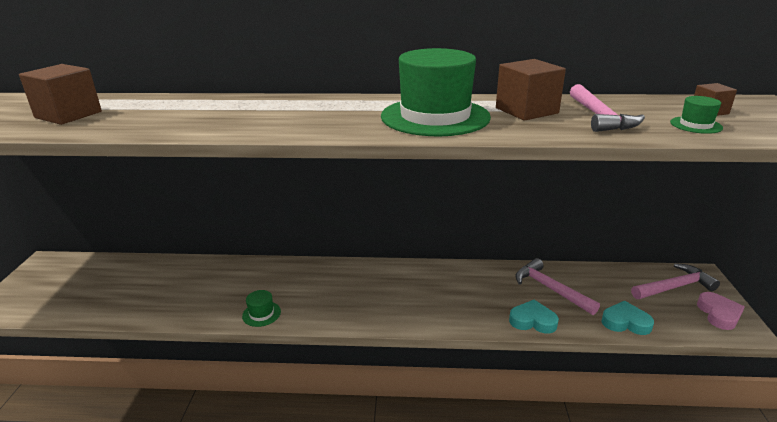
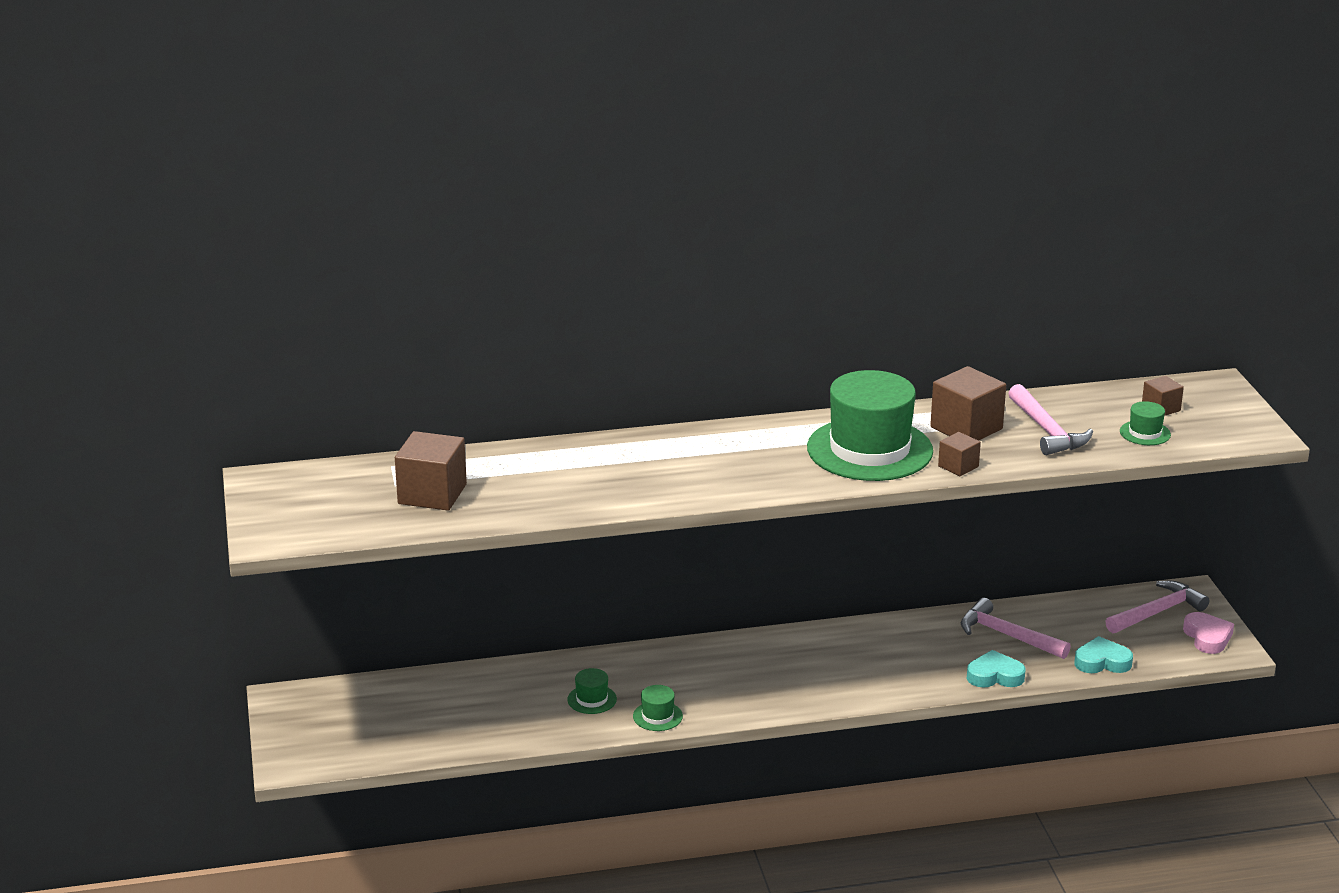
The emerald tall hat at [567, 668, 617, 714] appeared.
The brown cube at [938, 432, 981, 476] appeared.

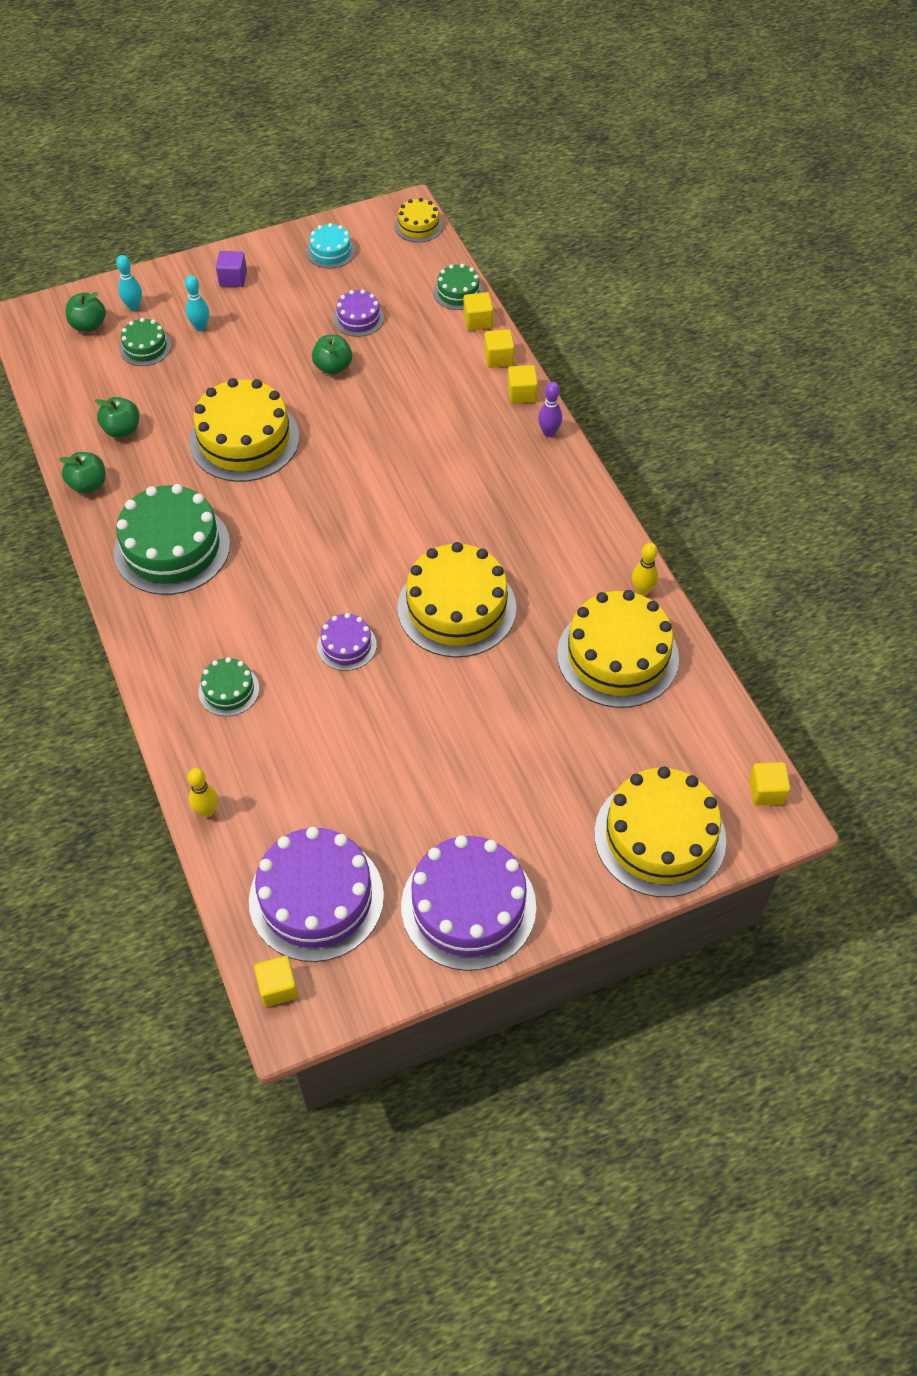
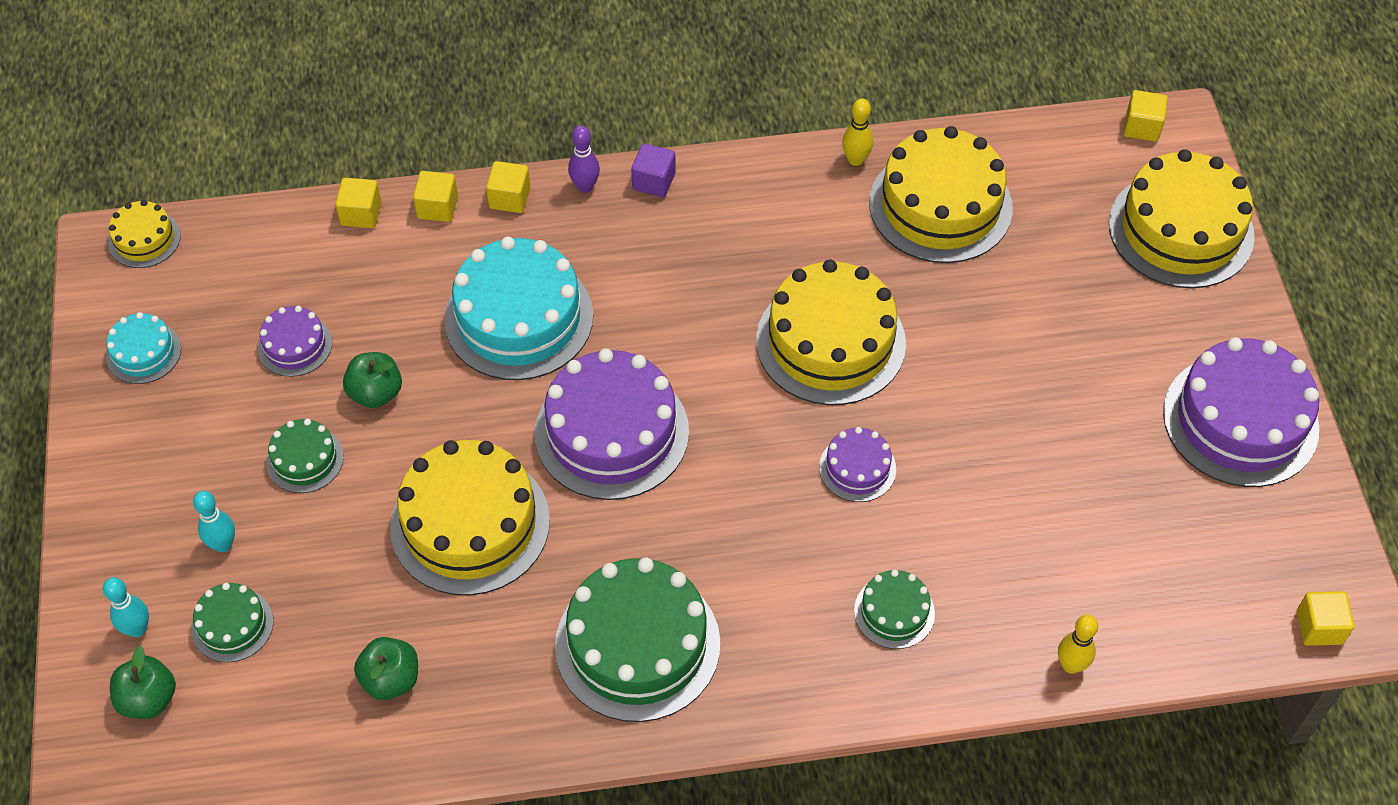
The emerald toy apple at [59, 452, 106, 494] disappeared.
The violet cube moved from [216, 251, 247, 287] to [631, 143, 676, 197].
The violet gateau moved from [249, 827, 384, 962] to [535, 349, 689, 500].
The emerald gateau moved from [433, 264, 483, 310] to [266, 419, 344, 493].
The teal gateau at [444, 237, 593, 380] appeared.

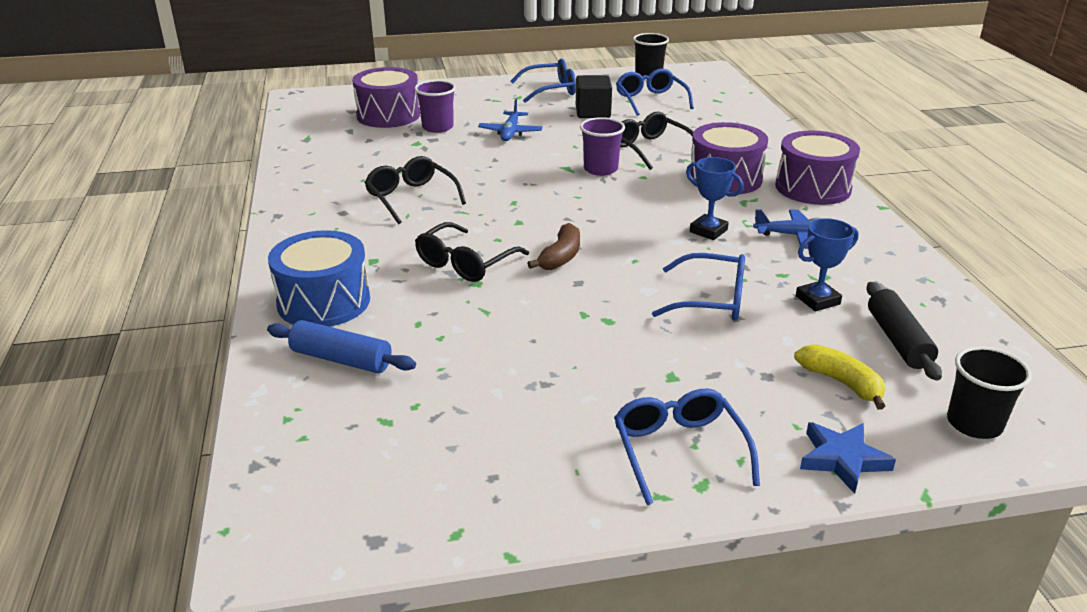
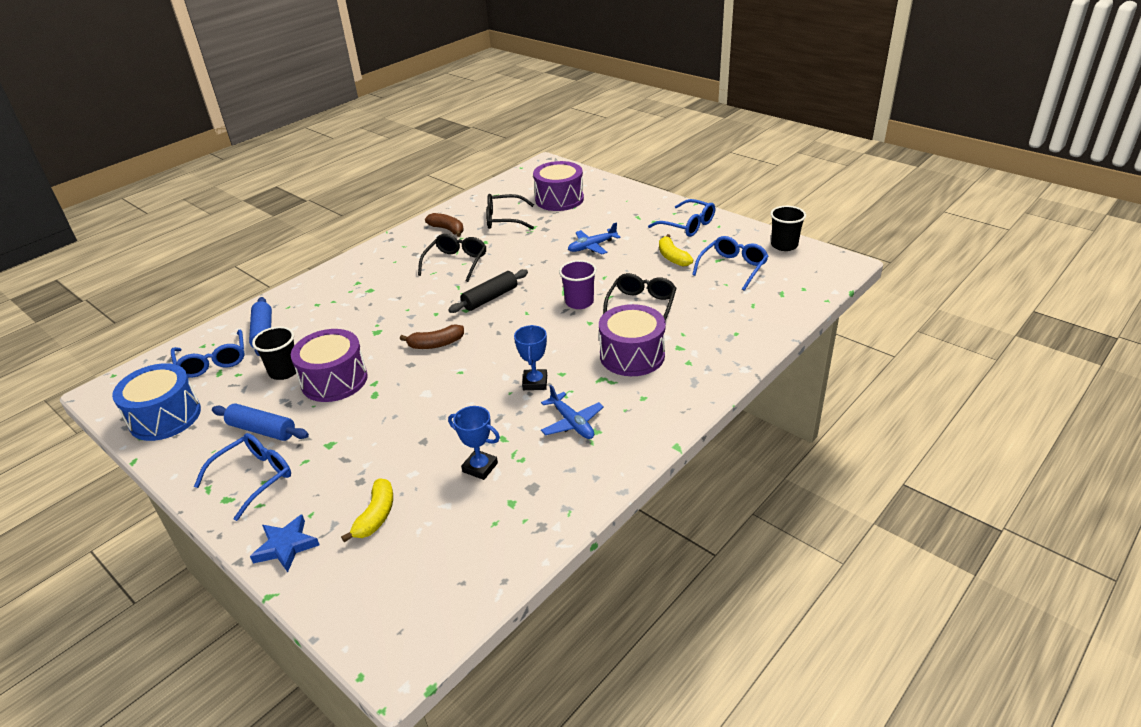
The royal blue drum moved from [268, 230, 370, 327] to [112, 363, 201, 441].
The violet cup at [415, 80, 456, 133] disappeared.
The ebony spectacles moved from [415, 222, 529, 282] to [486, 194, 534, 229].
The ebony cube at [576, 75, 612, 118] was replaced by the yellow banana at [659, 234, 693, 267].
The royal blue spectacles moved from [652, 253, 745, 321] to [171, 330, 245, 378].
The violet drum moved from [775, 131, 860, 205] to [291, 329, 368, 402].
The ebony pastry roller moved from [866, 282, 942, 380] to [448, 269, 528, 313].
The ebony cup moved from [947, 346, 1032, 439] to [252, 326, 296, 380].
The royal blue pastry roller at [212, 403, 309, 441] appeared.
The brown banana at [425, 213, 464, 237] appeared.

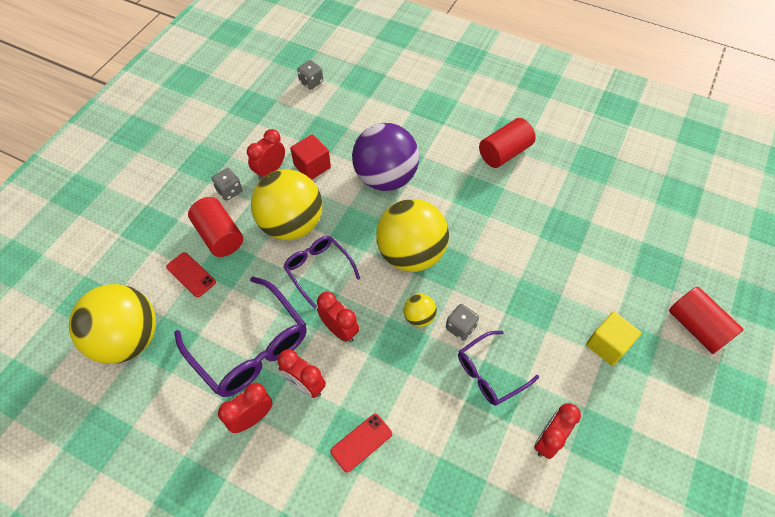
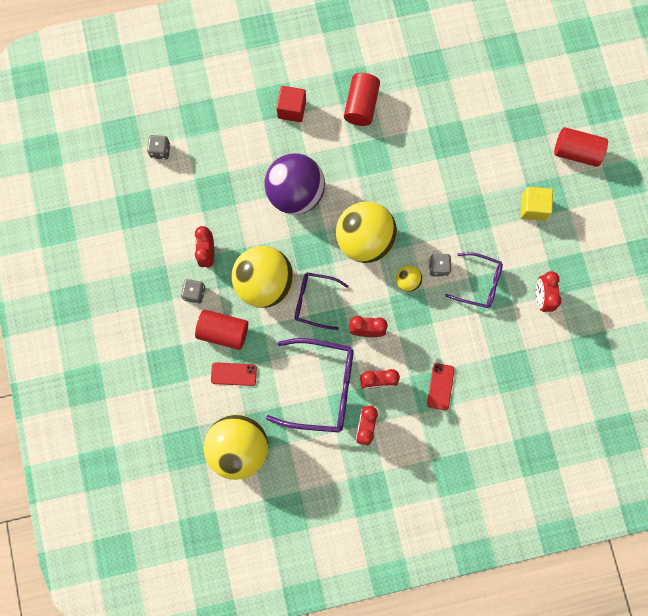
The scarlet cube moved from [290, 135, 331, 180] to [276, 86, 306, 122].
The violet spectacles at [458, 331, 539, 406] turned 90 degrees counterclockwise.

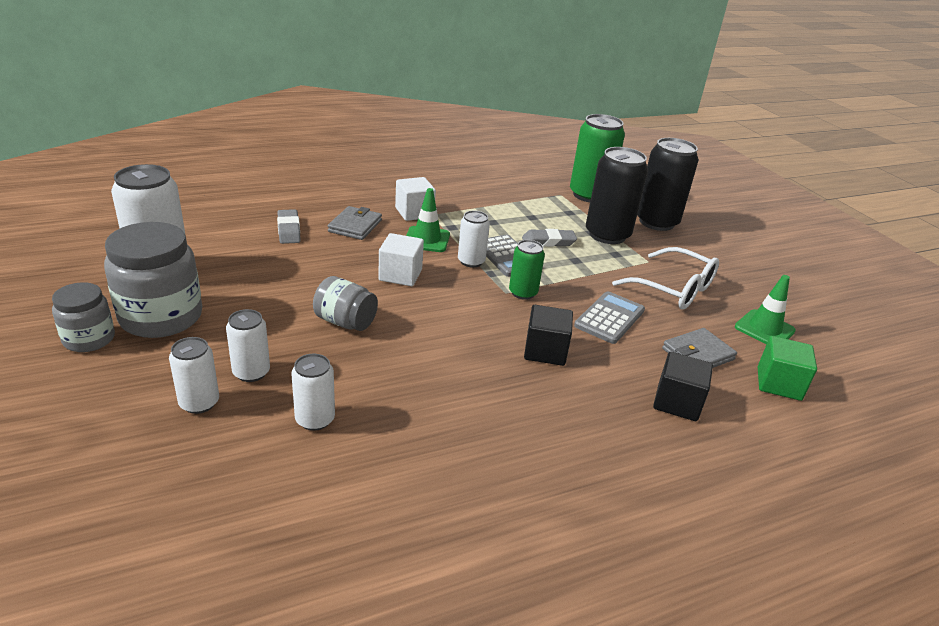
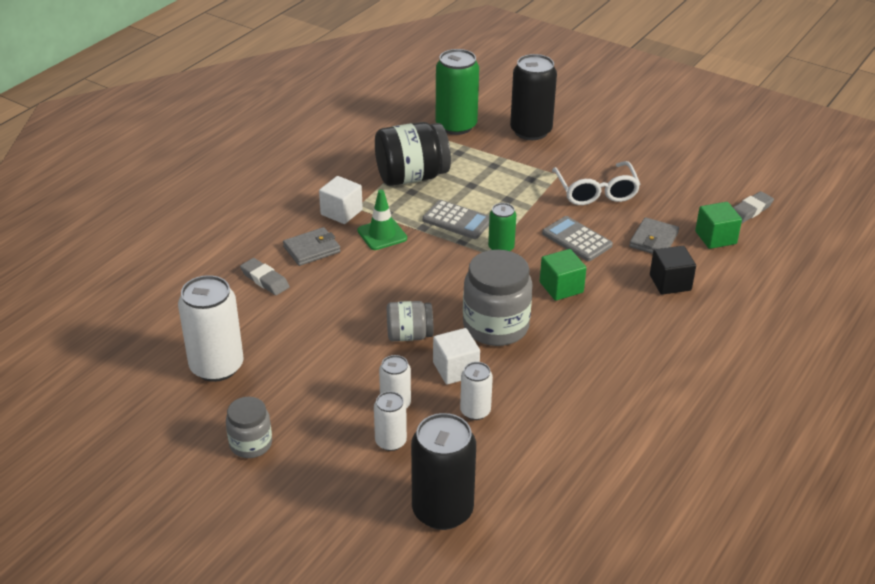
The grey preserve jar moved from [104, 222, 202, 338] to [463, 250, 533, 346].
The grey billfold at [328, 206, 382, 240] turned 75 degrees clockwise.
The pure white cube moved from [378, 233, 424, 286] to [433, 328, 480, 385].
The pure white can at [458, 211, 490, 267] disappeared.
The grey pencil eraser moved from [522, 229, 577, 247] to [733, 191, 774, 223].
The ebony cube at [524, 305, 573, 366] became the emerald cube at [540, 249, 586, 301].
The grey calculator at [574, 291, 645, 344] turned 45 degrees counterclockwise.
The ebony can moved from [586, 147, 648, 244] to [411, 413, 476, 530].
The pure white spectacles at [612, 247, 719, 309] turned 75 degrees clockwise.
The emerald road cone at [735, 275, 796, 344] disappeared.
The ebony preserve jar at [375, 122, 451, 186] appeared.

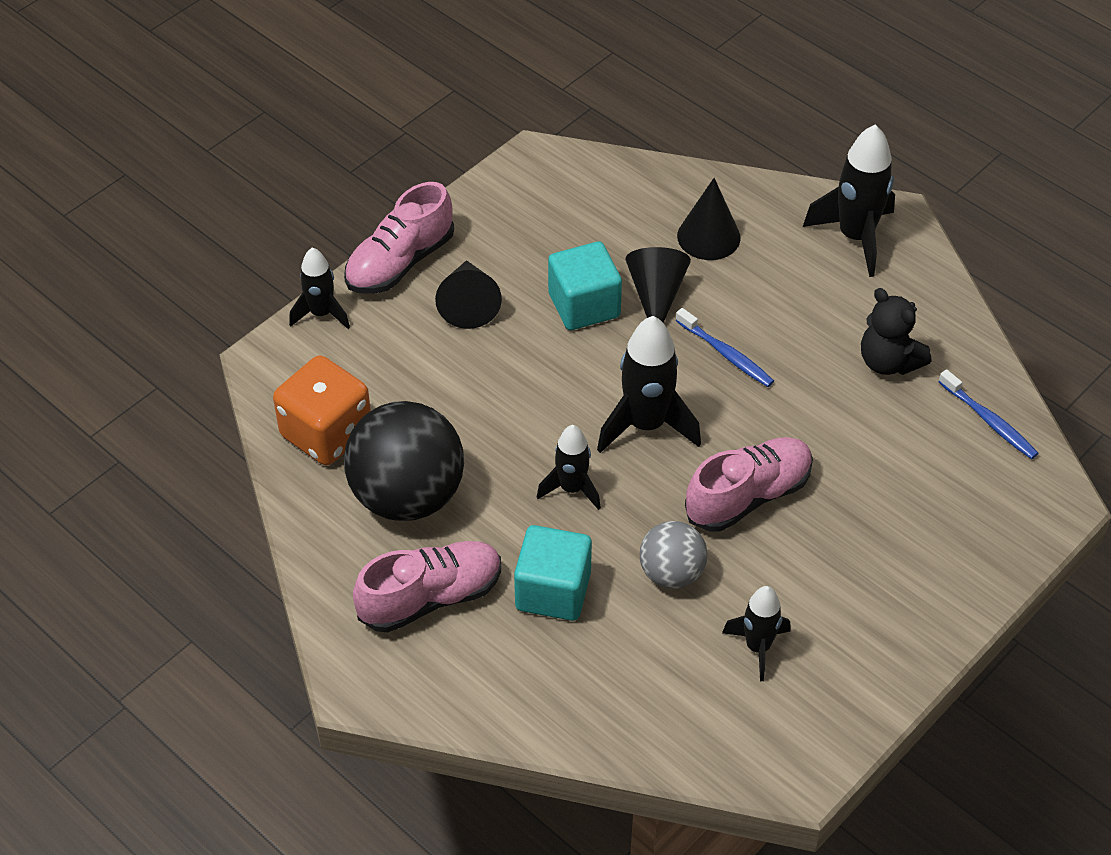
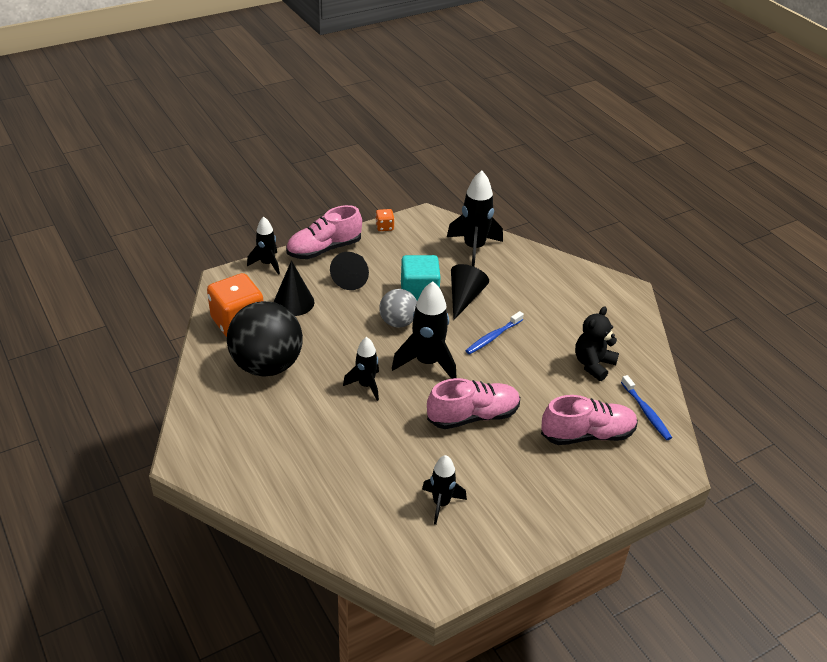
The rose-pink shoe moved from [353, 541, 501, 633] to [541, 395, 638, 445].
The teal cube at [514, 525, 592, 621] disappeared.
The grey play ball moved from [640, 521, 707, 589] to [379, 289, 417, 328].
The royal blue tooth brush at [676, 308, 774, 387] turned 75 degrees clockwise.
The ebony cone shape moved from [677, 178, 741, 260] to [274, 260, 314, 316].
The ebony spaceship moved from [803, 124, 895, 277] to [447, 171, 503, 267].
The ebony teddy bear at [861, 288, 931, 375] turned 60 degrees clockwise.
The bright orange dice at [376, 209, 394, 231] appeared.

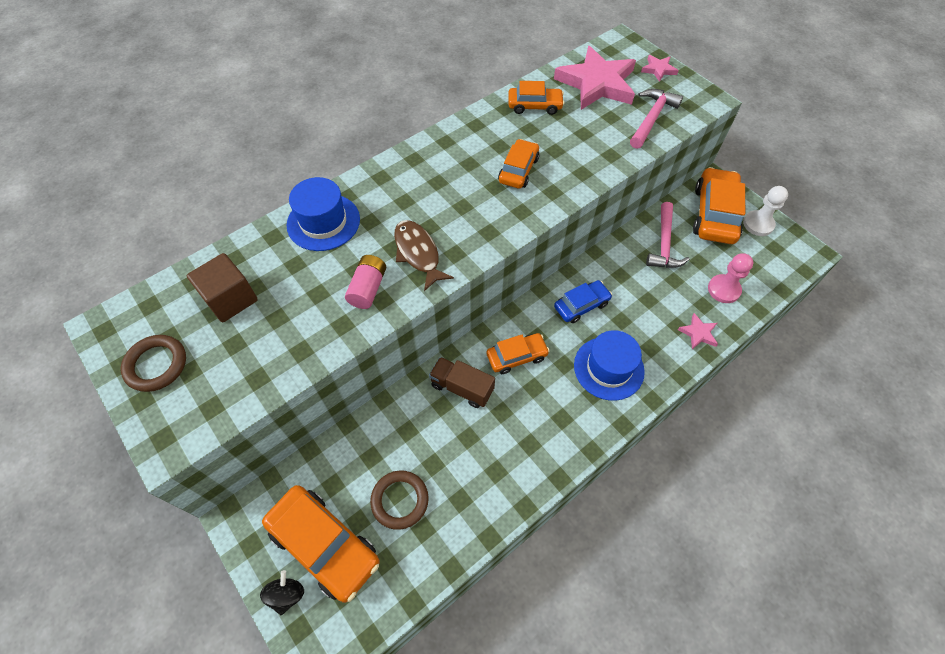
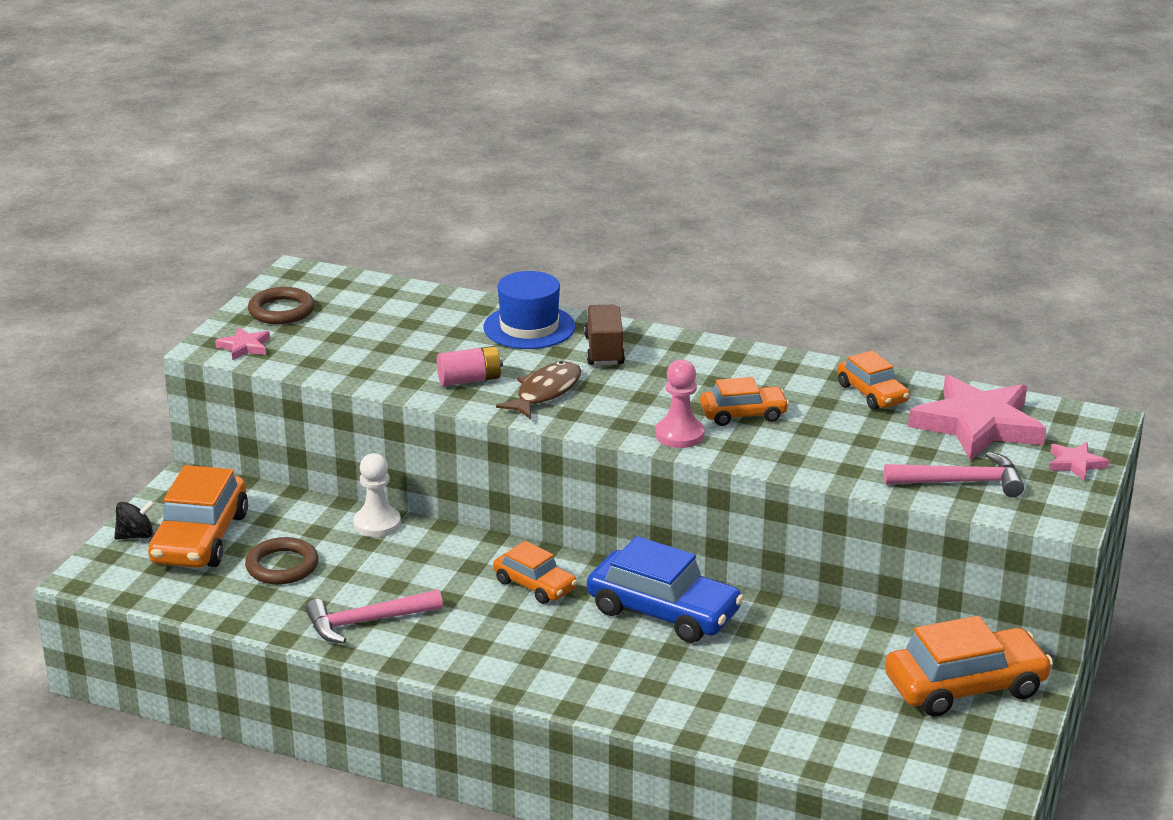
The brown cube at [187, 253, 258, 322] disappeared.
The brown toy truck moved from [429, 357, 495, 408] to [584, 305, 625, 365].
The royal blue car at [554, 280, 612, 323] changed to 1.71 times the size.
The royal blue tall hat at [574, 330, 645, 401] disappeared.
The rose-pink claw hammer moved from [646, 202, 690, 268] to [306, 589, 443, 644].
The rose-pink five-pointed star moved from [678, 313, 718, 349] to [215, 327, 270, 361].
The rose-pink pawn moved from [708, 253, 753, 303] to [655, 360, 705, 448].
The pure white pawn moved from [743, 186, 788, 236] to [353, 453, 401, 537].

